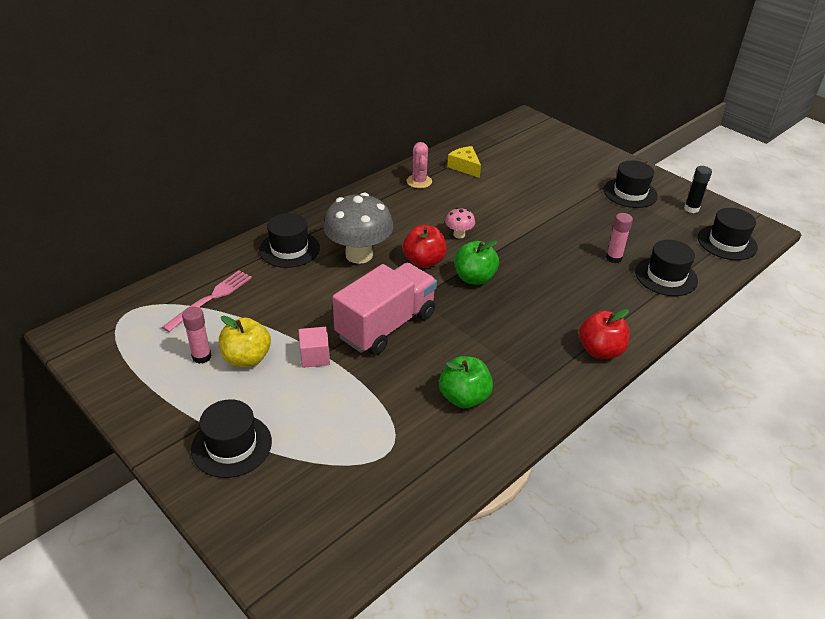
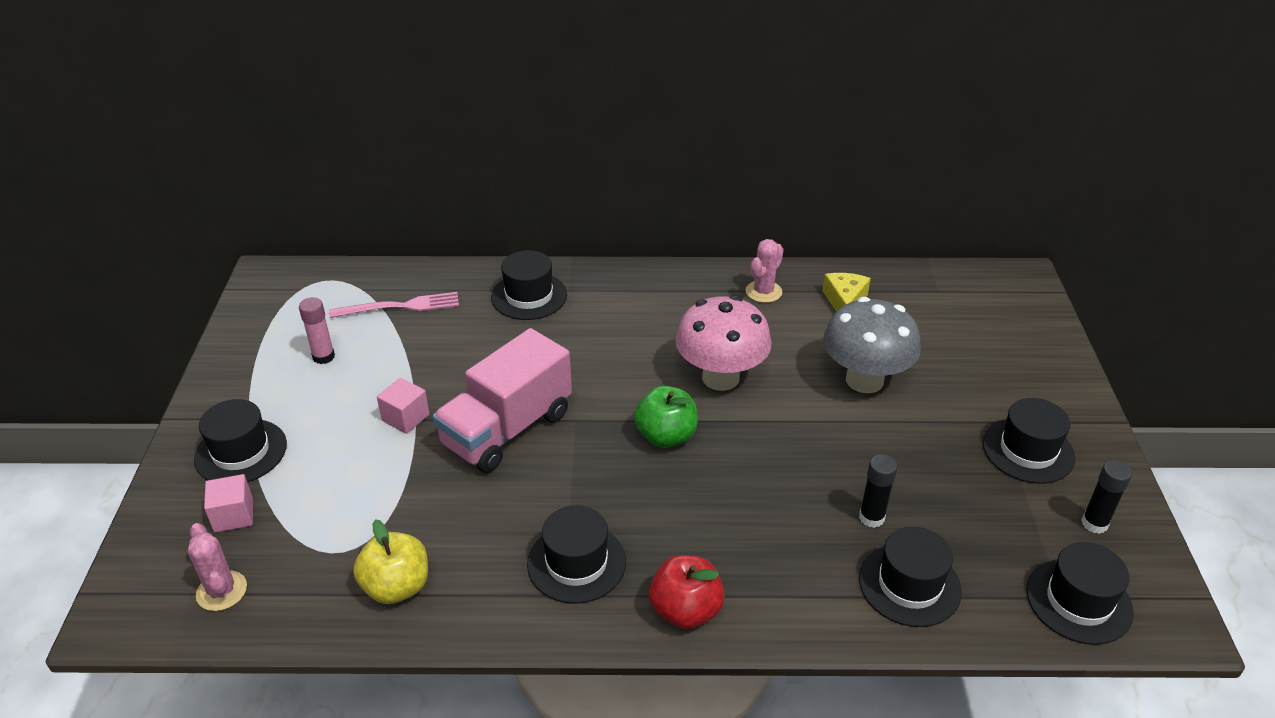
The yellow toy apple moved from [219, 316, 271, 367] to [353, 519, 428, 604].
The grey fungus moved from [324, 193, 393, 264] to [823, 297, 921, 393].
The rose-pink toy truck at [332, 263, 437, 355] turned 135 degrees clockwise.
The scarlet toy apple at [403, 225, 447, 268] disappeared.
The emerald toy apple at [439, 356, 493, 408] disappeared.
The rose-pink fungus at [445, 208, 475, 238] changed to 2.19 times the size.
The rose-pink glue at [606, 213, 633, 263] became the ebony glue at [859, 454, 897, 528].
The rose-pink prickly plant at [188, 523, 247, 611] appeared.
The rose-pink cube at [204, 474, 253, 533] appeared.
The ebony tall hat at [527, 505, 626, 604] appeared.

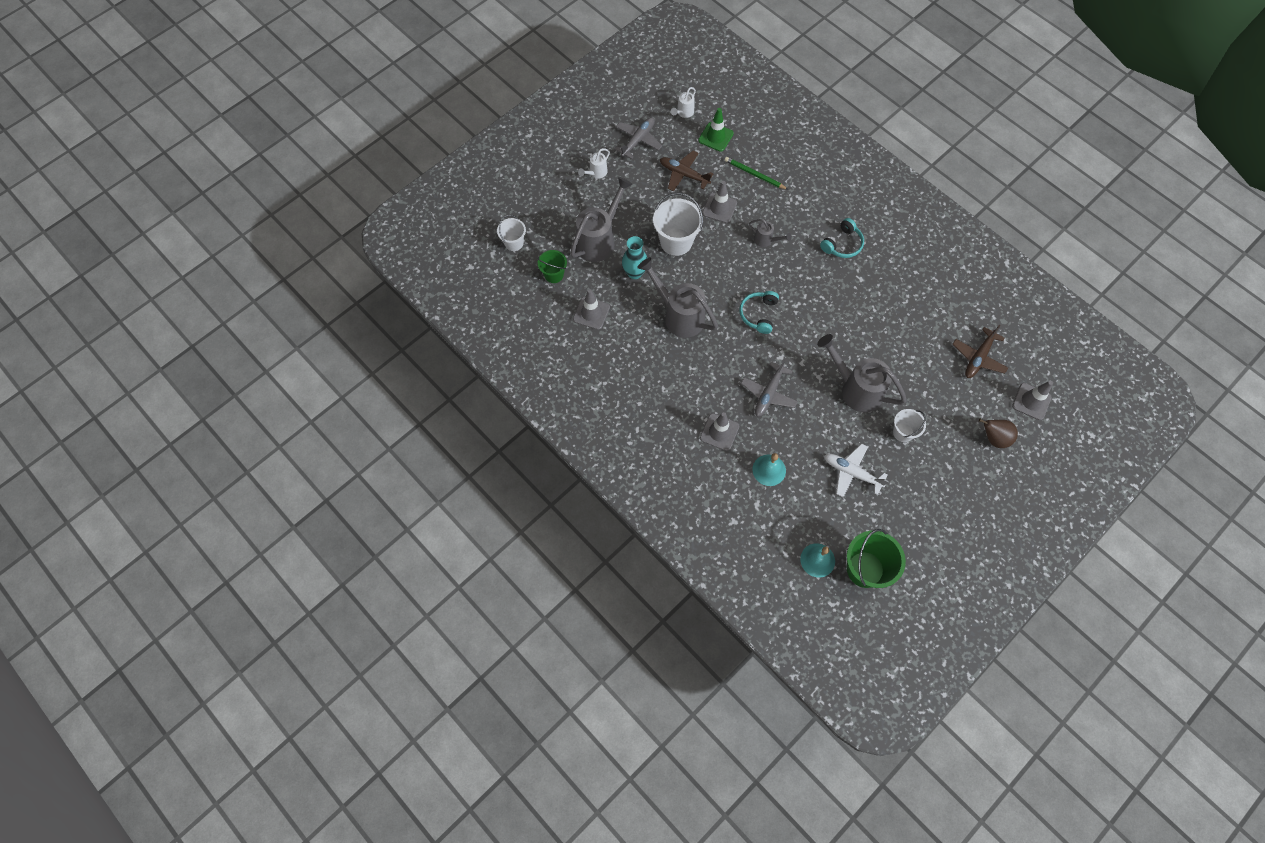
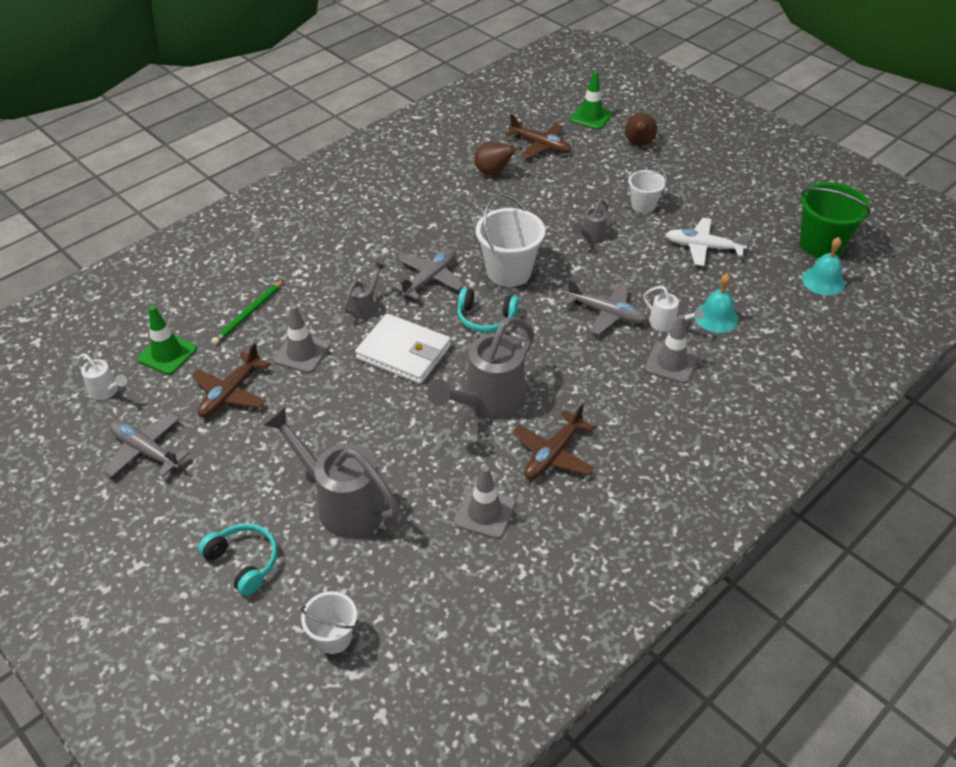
The emerald sand bucket at [538, 250, 567, 283] disappeared.
The pure white watering pot moved from [578, 148, 610, 179] to [643, 286, 704, 331].
The teal flower vase at [622, 236, 647, 279] disappeared.
The pure white sand bucket moved from [653, 192, 703, 256] to [476, 194, 545, 287].
The grey watering pot at [817, 334, 907, 412] changed to 0.48 times the size.
The teal over-ear headphones moved from [820, 218, 864, 258] to [198, 523, 277, 596].
The pure white aeroplane at [824, 443, 889, 497] turned 75 degrees clockwise.
The grey road cone at [1012, 381, 1053, 420] became the emerald road cone at [570, 71, 613, 129].
The pure white billfold at [355, 314, 451, 384] appeared.
The grey aeroplane at [393, 249, 464, 300] appeared.
The brown pear fruit at [475, 142, 522, 176] appeared.
The brown aeroplane at [513, 404, 594, 479] appeared.

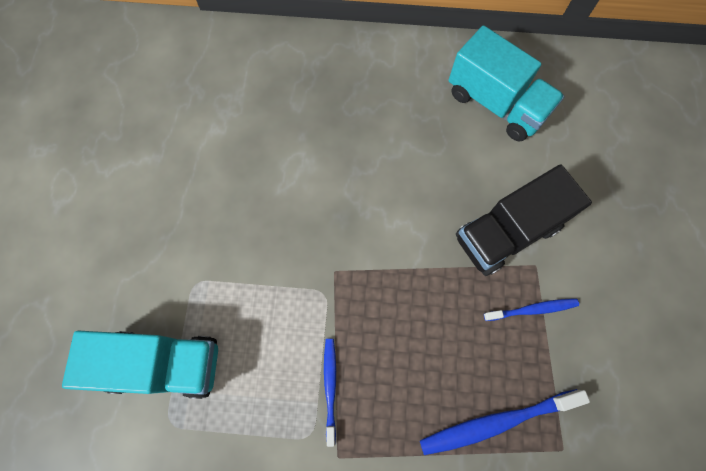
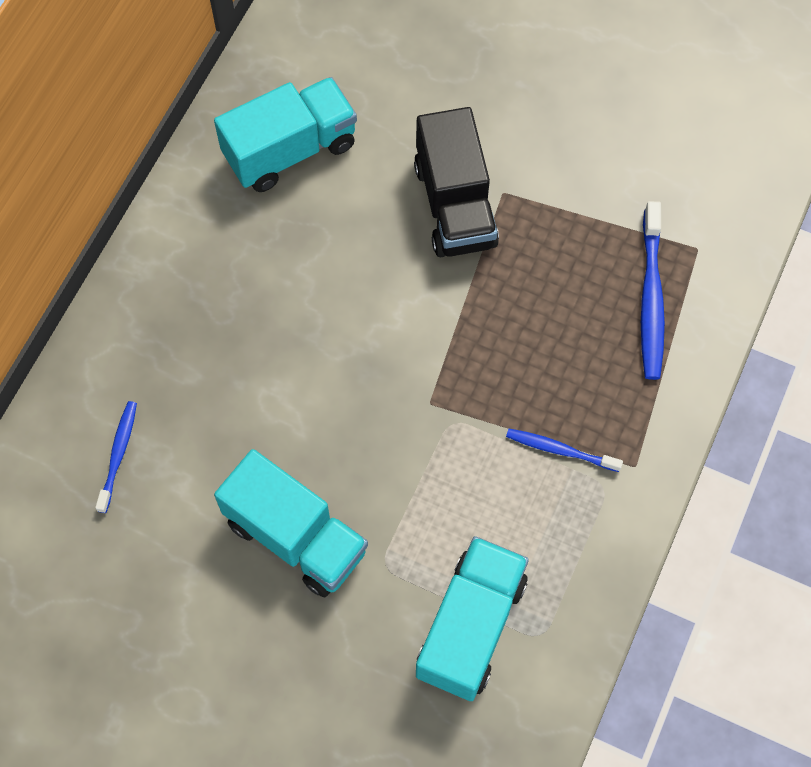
The royal blue tooth brush moved from [484, 298, 579, 321] to [95, 401, 137, 513].
The teal toy truck at [214, 449, 368, 598] appeared.

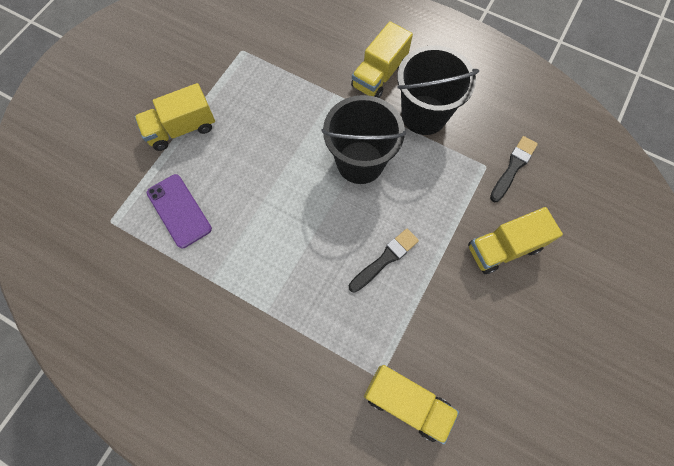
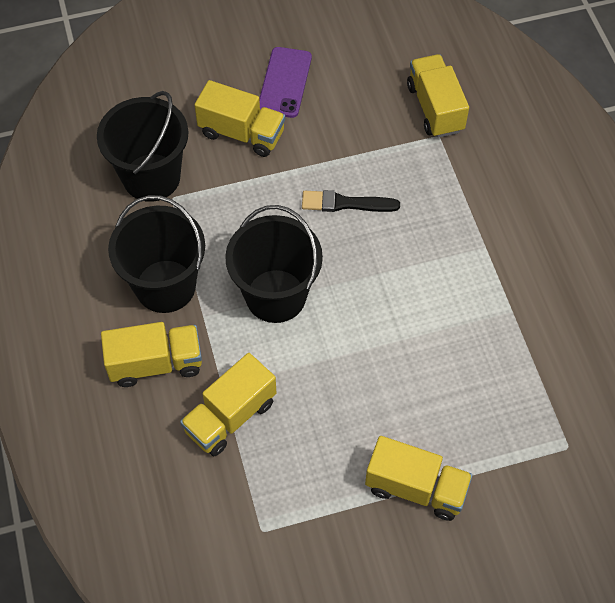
The violet phone moved from [147, 174, 212, 248] to [259, 47, 312, 118].
The ebony paintbrush at [490, 136, 538, 202] was replaced by the ebony sand bucket at [97, 91, 189, 202].
The yellow toy truck at [180, 353, 277, 456] appeared.

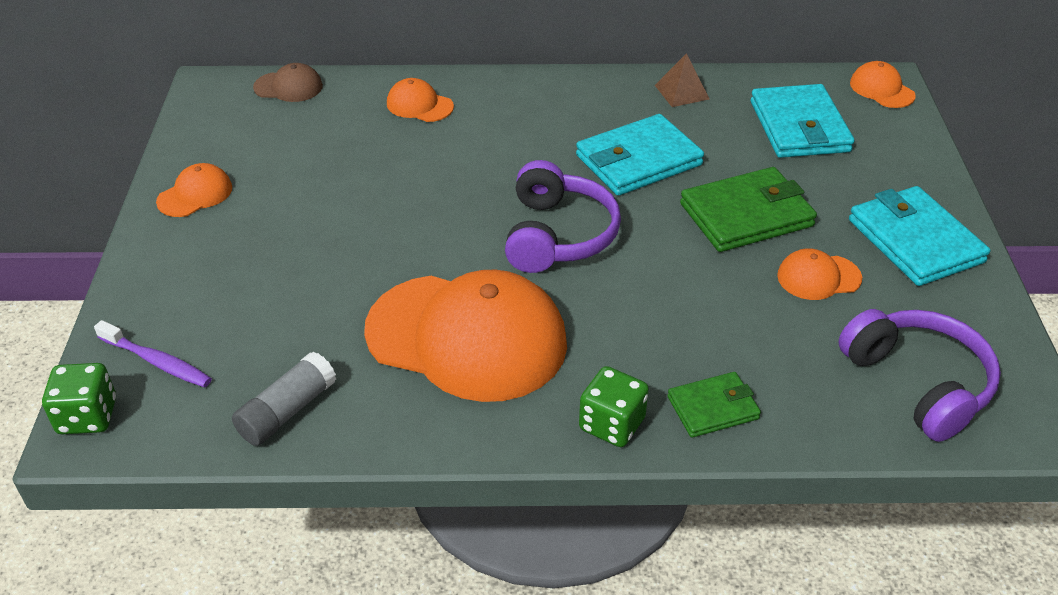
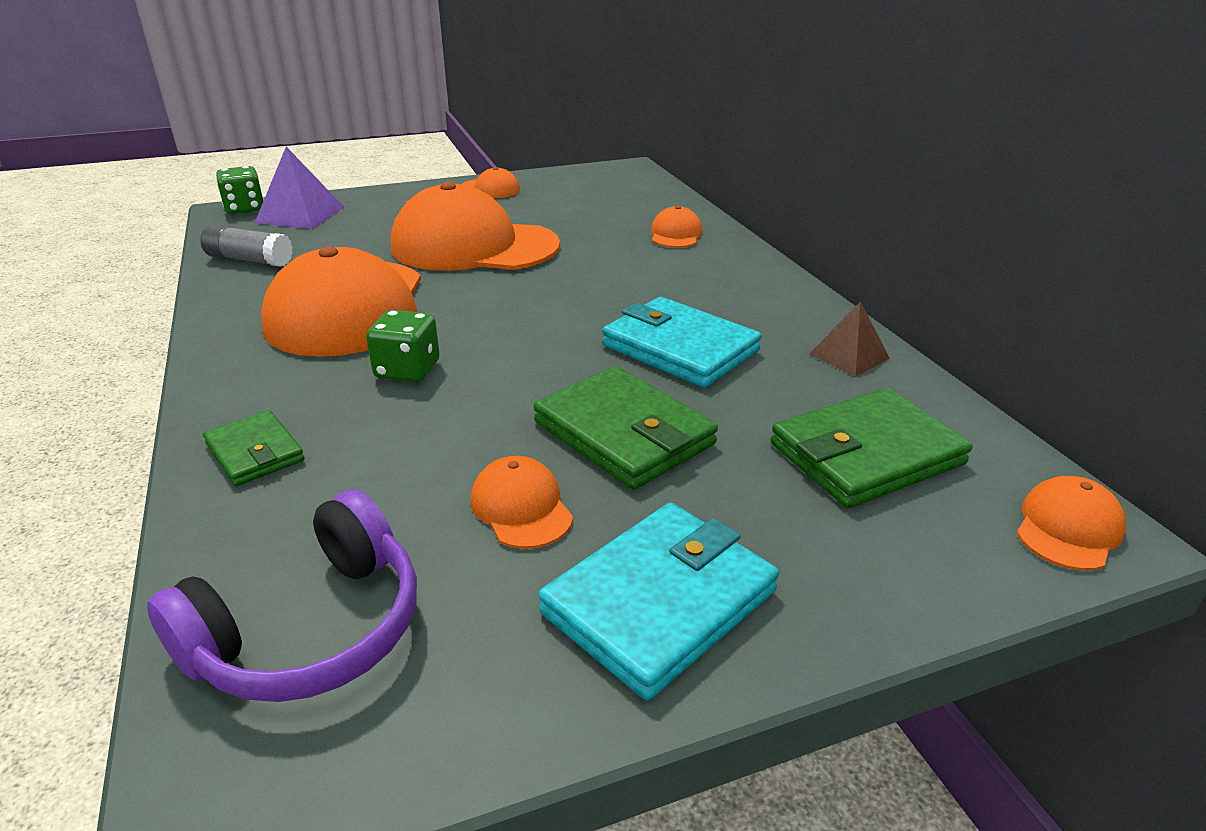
The violet tooth brush at [94, 320, 212, 388] was replaced by the violet pyramid shape at [255, 147, 344, 229].
The brown cap at [253, 63, 323, 102] disappeared.
The violet over-ear headphones at [505, 160, 621, 273] disappeared.
The emerald dice moved from [579, 366, 649, 447] to [366, 310, 440, 382].
The teal billfold at [751, 84, 854, 158] became the emerald billfold at [770, 388, 972, 508].
The bright orange cap at [391, 182, 560, 271] appeared.

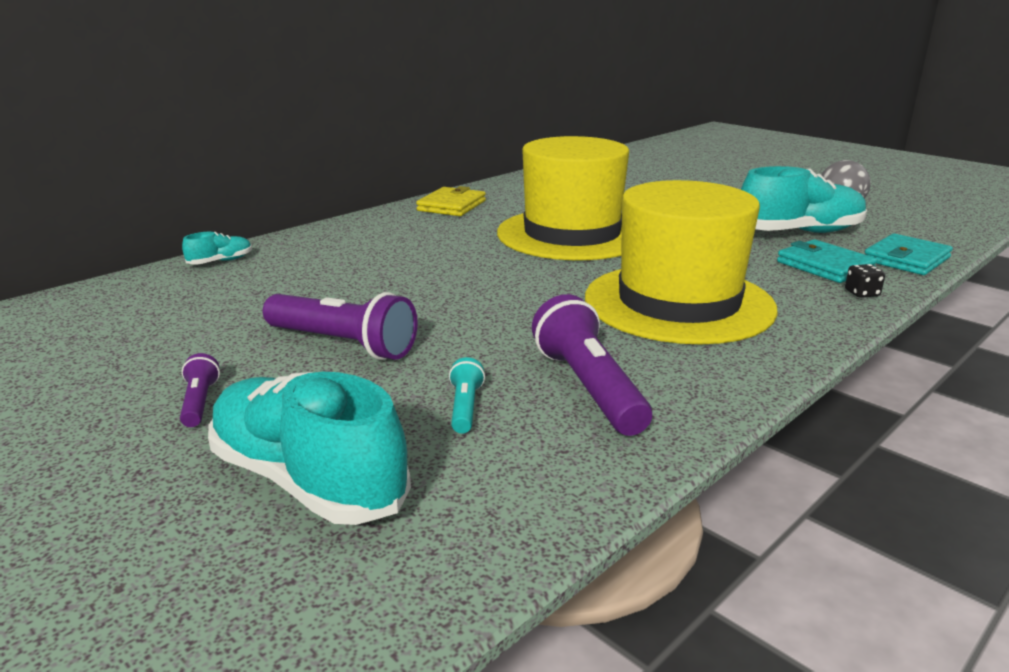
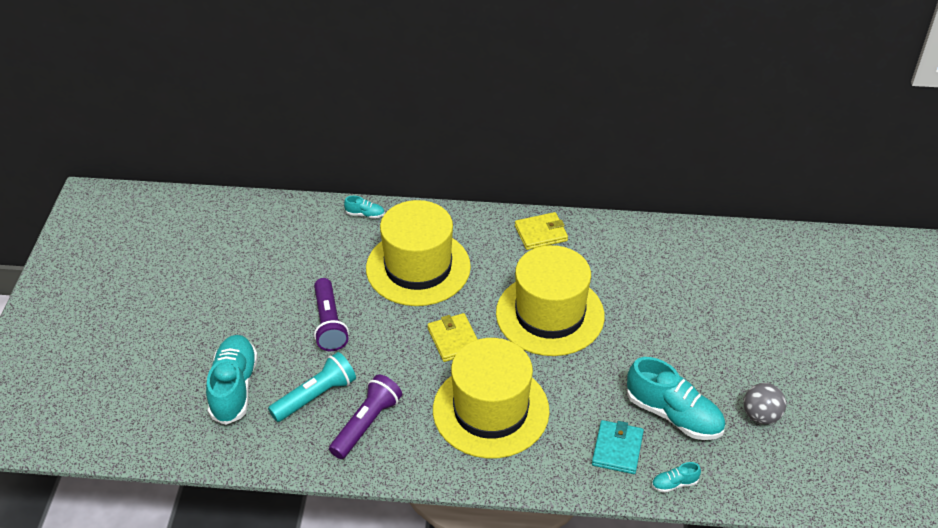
The violet flashlight at [180, 353, 220, 427] disappeared.
The teal flashlight at [449, 357, 485, 434] changed to 2.03 times the size.
The ebony dice at [845, 264, 885, 298] disappeared.
The teal billfold at [865, 233, 953, 275] was replaced by the teal shoe at [652, 462, 701, 493].
The yellow tall hat at [366, 200, 471, 306] appeared.
The yellow billfold at [427, 313, 478, 362] appeared.

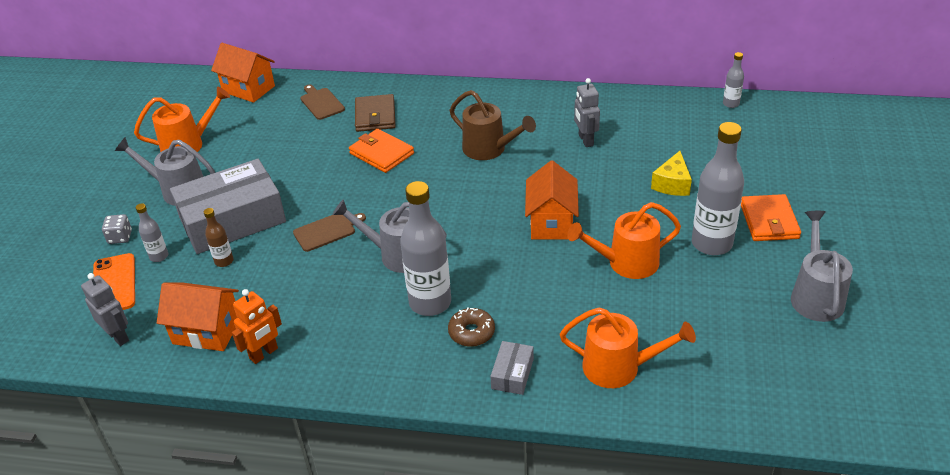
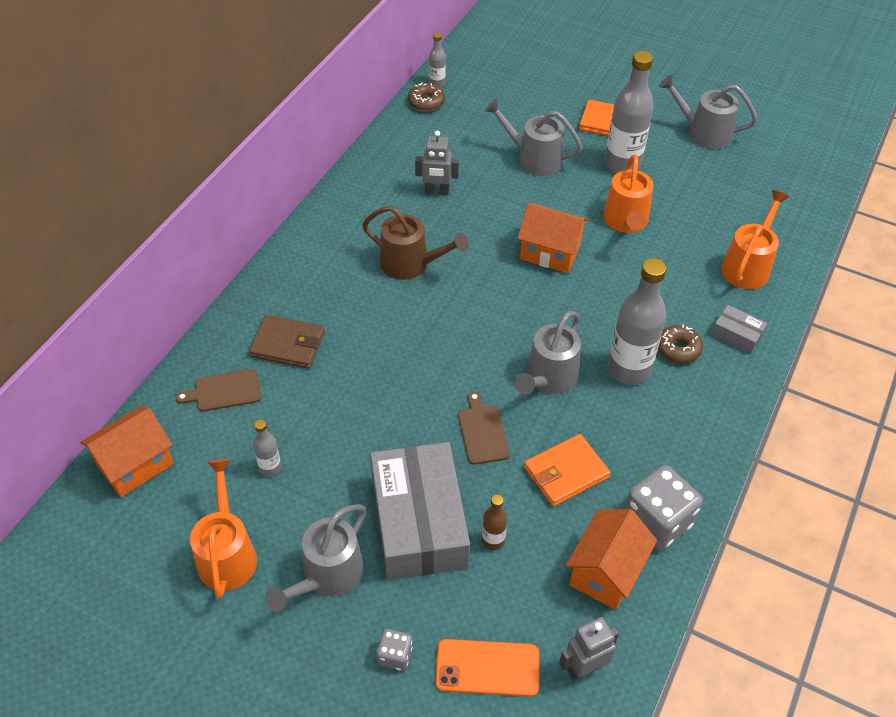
The grey flask moved from [136, 203, 168, 262] to [253, 420, 281, 476].
The bright orange robot at [232, 289, 282, 364] was replaced by the grey dice at [624, 465, 703, 551].
The bright orange billfold moved from [349, 129, 414, 173] to [524, 434, 611, 507].
The brown watering pot at [450, 90, 536, 160] turned 60 degrees clockwise.
The yellow cheese at [651, 151, 692, 196] was replaced by the grey watering pot at [484, 99, 583, 176].
The brown doughnut at [408, 83, 445, 111] appeared.

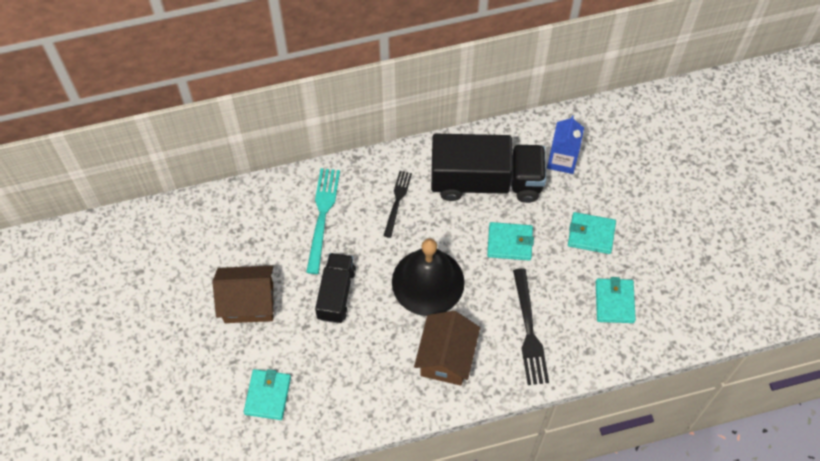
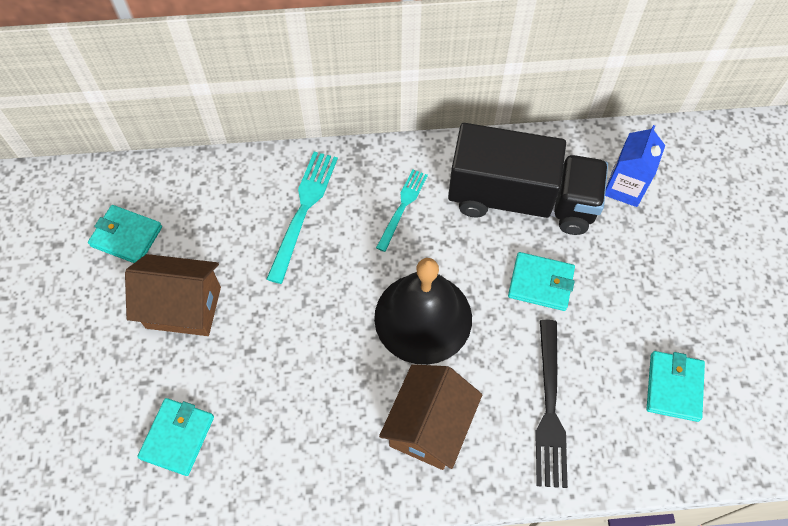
The ebony toy truck at [315, 253, 356, 323] disappeared.
The ebony fork at [383, 171, 412, 238] became the teal fork at [376, 169, 428, 252].
The teal billfold moved from [568, 212, 616, 254] to [88, 205, 162, 263].

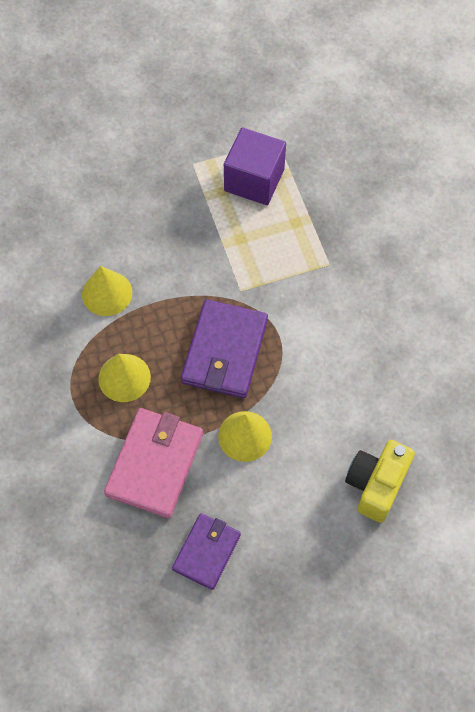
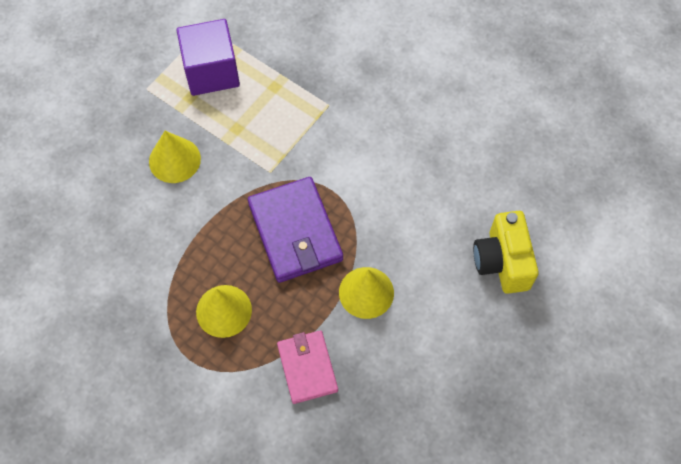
The yellow cone shape moved from [82, 266, 132, 316] to [149, 131, 201, 183].
The rose-pink billfold at [104, 408, 203, 518] changed to 0.64 times the size.
The violet billfold at [172, 513, 241, 590] disappeared.

